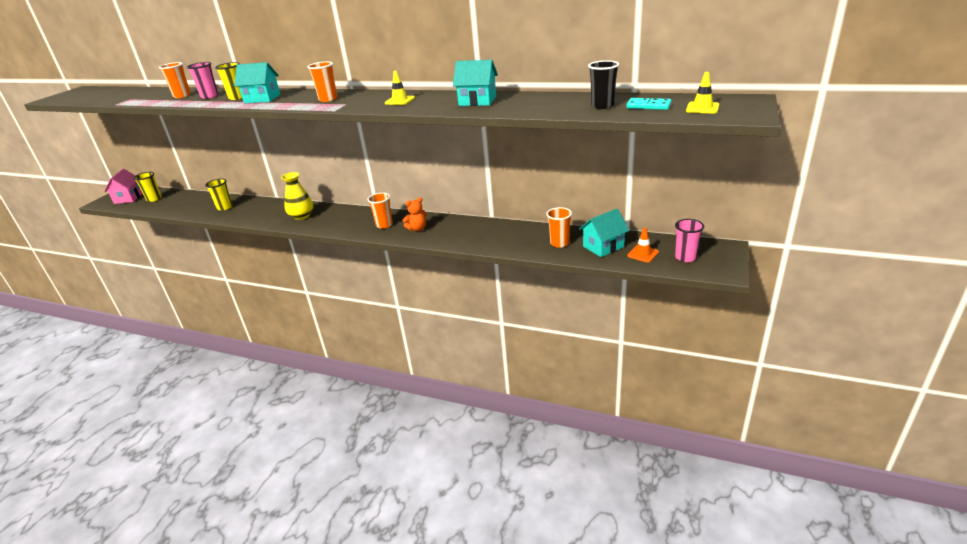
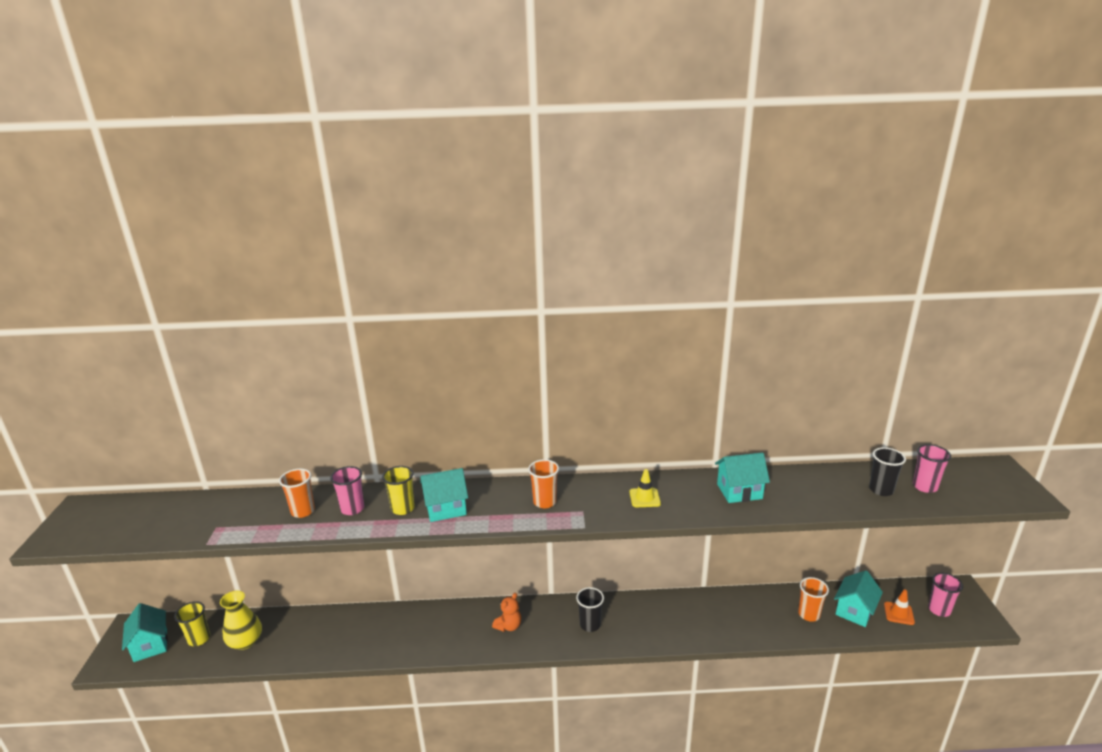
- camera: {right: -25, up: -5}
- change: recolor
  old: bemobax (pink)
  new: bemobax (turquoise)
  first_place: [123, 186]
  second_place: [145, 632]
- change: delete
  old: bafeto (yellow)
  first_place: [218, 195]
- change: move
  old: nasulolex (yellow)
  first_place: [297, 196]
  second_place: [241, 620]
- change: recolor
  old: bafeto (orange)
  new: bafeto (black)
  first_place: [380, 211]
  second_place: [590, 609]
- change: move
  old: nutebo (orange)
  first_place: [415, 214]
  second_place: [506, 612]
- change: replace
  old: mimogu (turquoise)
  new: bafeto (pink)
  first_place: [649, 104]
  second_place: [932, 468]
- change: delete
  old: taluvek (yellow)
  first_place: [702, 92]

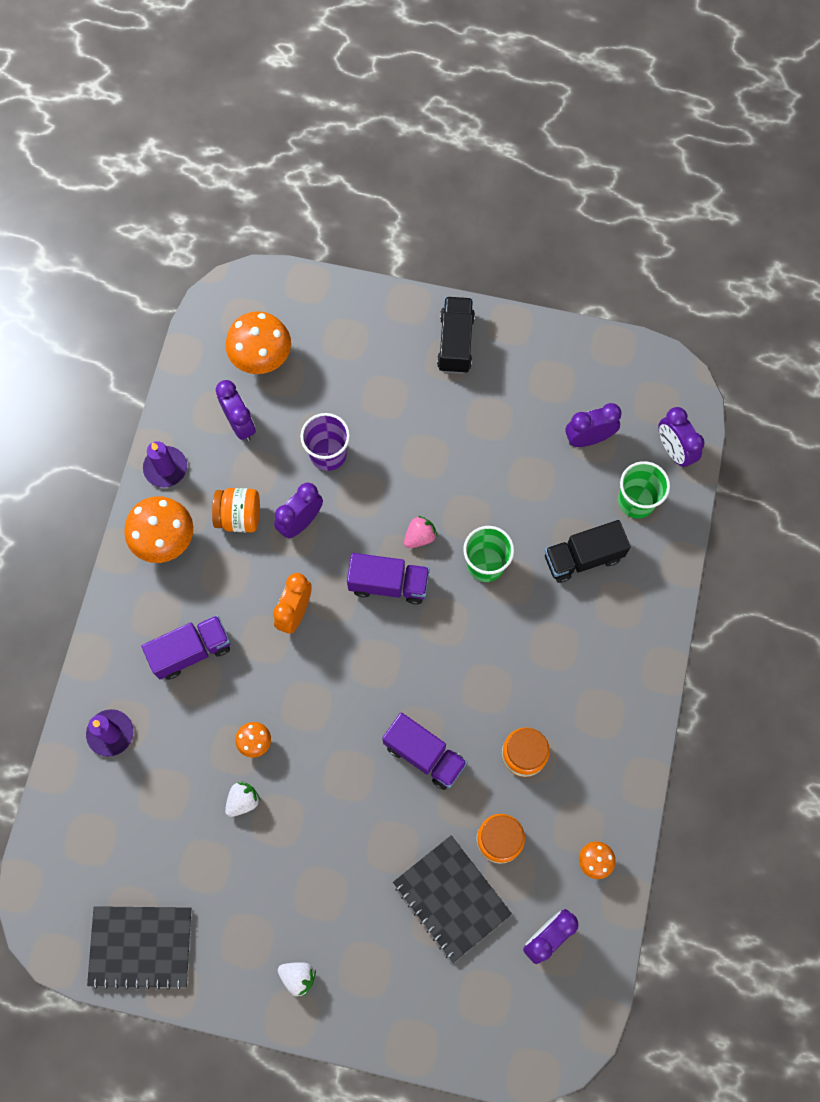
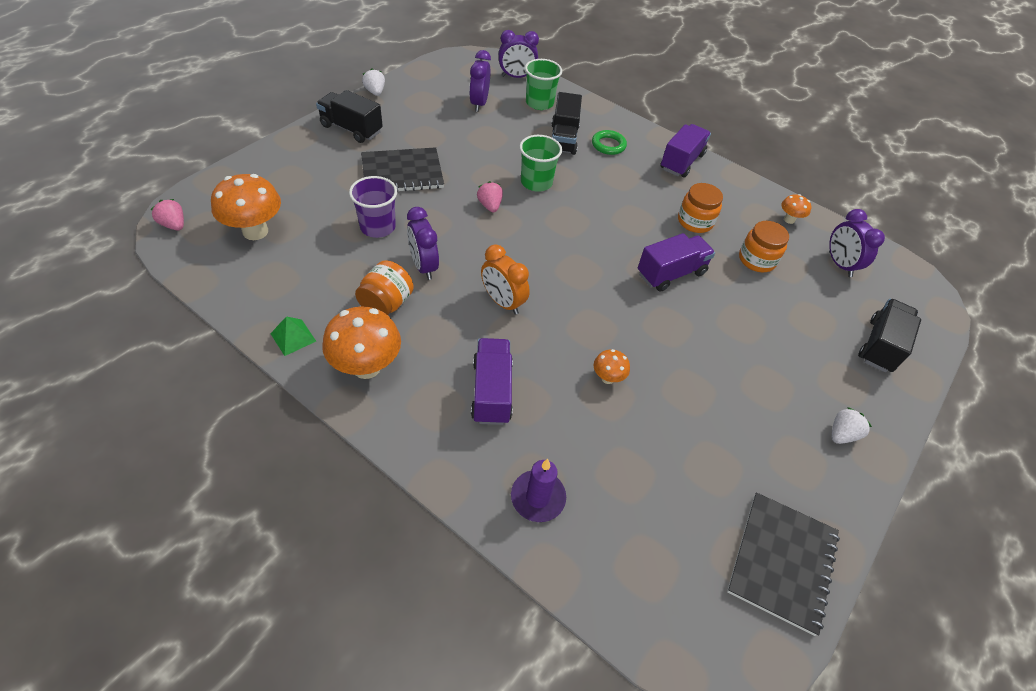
- camera: {right: -70, up: -20}
- change: replace
  old: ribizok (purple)
  new: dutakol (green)
  first_place: [165, 464]
  second_place: [293, 336]
- change: delete
  old: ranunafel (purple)
  first_place: [236, 410]
- change: move
  old: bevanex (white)
  first_place: [242, 799]
  second_place: [373, 82]
- change: move
  old: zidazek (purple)
  first_place: [388, 579]
  second_place: [685, 151]
- change: move
  old: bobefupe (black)
  first_place: [452, 899]
  second_place: [402, 169]
- change: insert
  new: bevanex (pink)
  second_place: [167, 214]
- change: insert
  new: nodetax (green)
  second_place: [609, 142]
- change: insert
  new: zidazek (black)
  second_place: [889, 335]

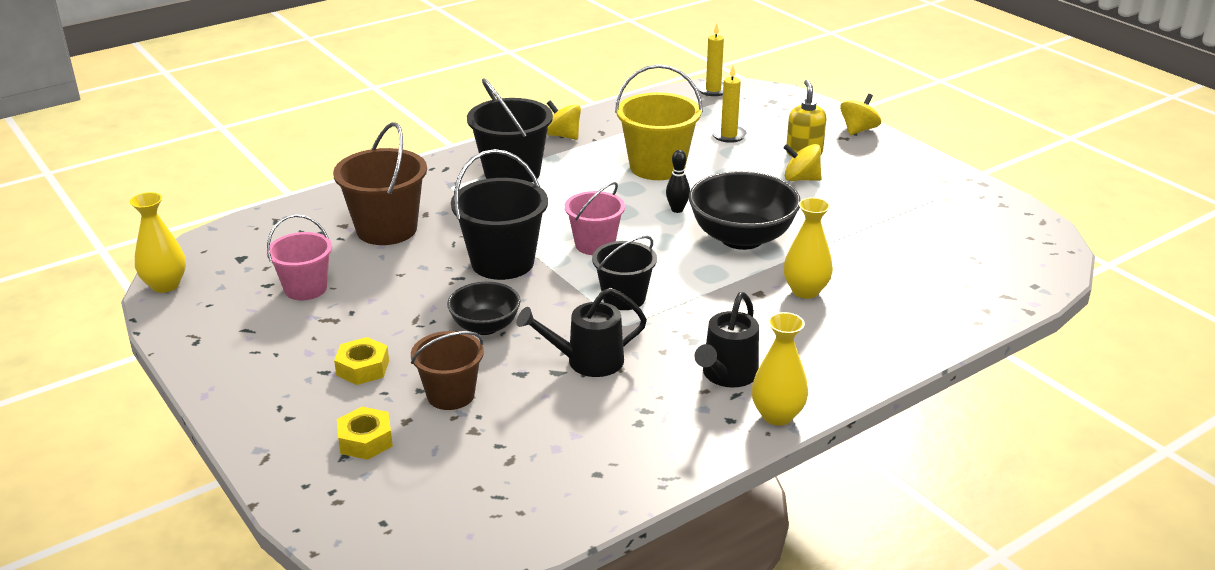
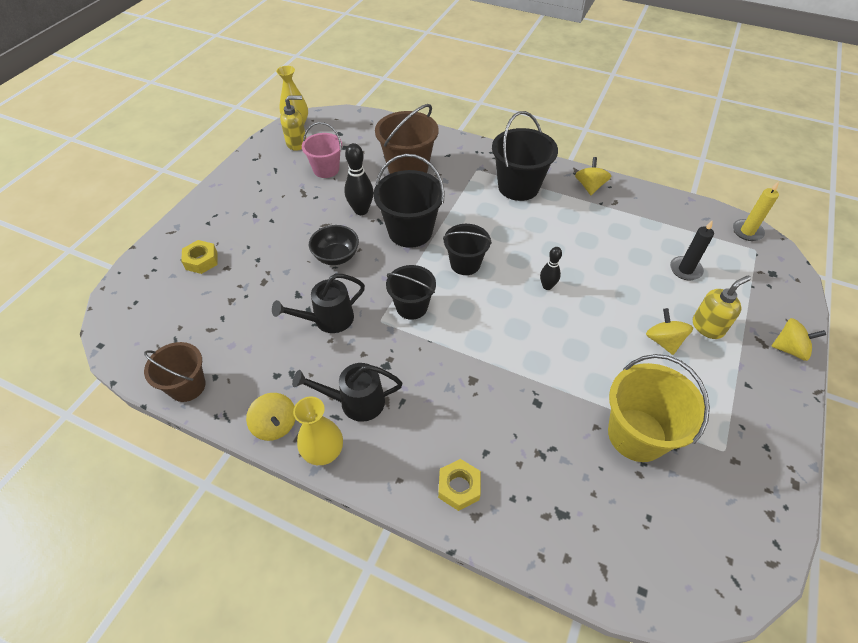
- camera: {right: 60, up: 20}
- change: move
  old: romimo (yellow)
  first_place: [361, 361]
  second_place: [459, 485]
- change: move
  old: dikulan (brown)
  first_place: [447, 370]
  second_place: [174, 372]
- change: rotate
  old: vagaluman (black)
  first_place: [582, 332]
  second_place: [318, 303]
  degrees: -75
- change: recolor
  old: dikulan (pink)
  new: dikulan (black)
  first_place: [595, 218]
  second_place: [467, 249]
- change: move
  old: dikulan (yellow)
  first_place: [659, 122]
  second_place: [659, 408]
- change: delete
  old: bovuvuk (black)
  first_place: [745, 210]
- change: recolor
  old: ribizok (yellow)
  new: ribizok (black)
  first_place: [729, 104]
  second_place: [692, 250]
- change: delete
  old: nasulolex (yellow)
  first_place: [808, 248]
- change: insert
  new: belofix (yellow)
  second_place: [271, 417]
- change: insert
  new: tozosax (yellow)
  second_place: [293, 123]
- change: insert
  new: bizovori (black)
  second_place: [359, 179]

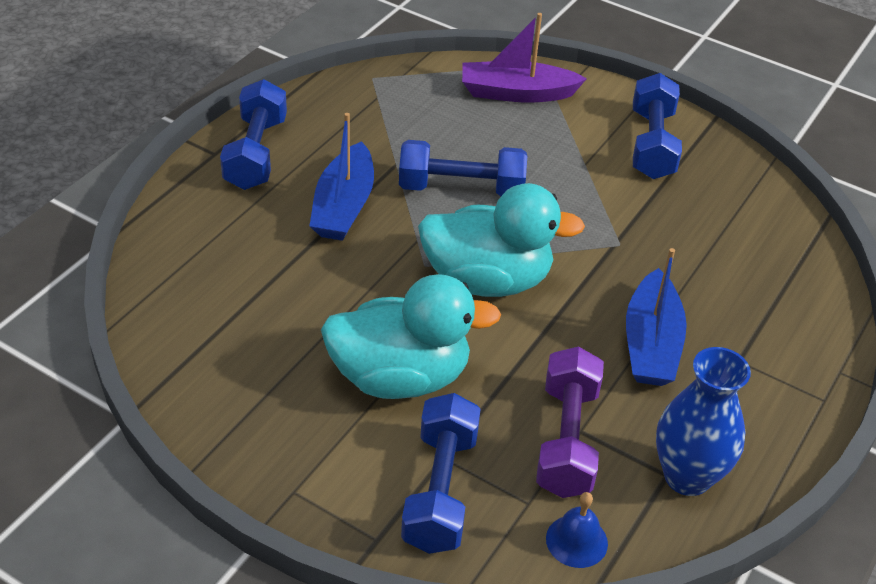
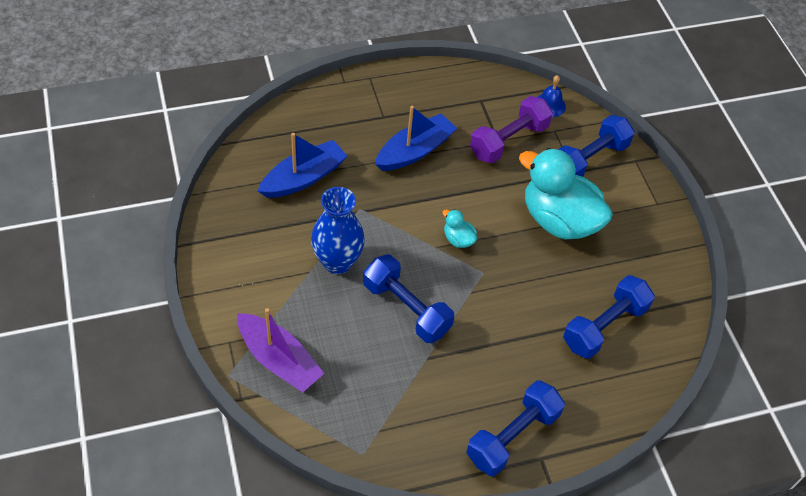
- camera: {right: -140, up: 10}
- change: move
  old: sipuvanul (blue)
  first_place: [342, 177]
  second_place: [303, 165]
- change: resize
  old: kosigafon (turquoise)
  first_place: [501, 240]
  second_place: [460, 228]
  factor: 0.41
- change: move
  old: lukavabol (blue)
  first_place: [657, 126]
  second_place: [609, 317]
- change: move
  old: nasulolex (blue)
  first_place: [703, 421]
  second_place: [338, 230]

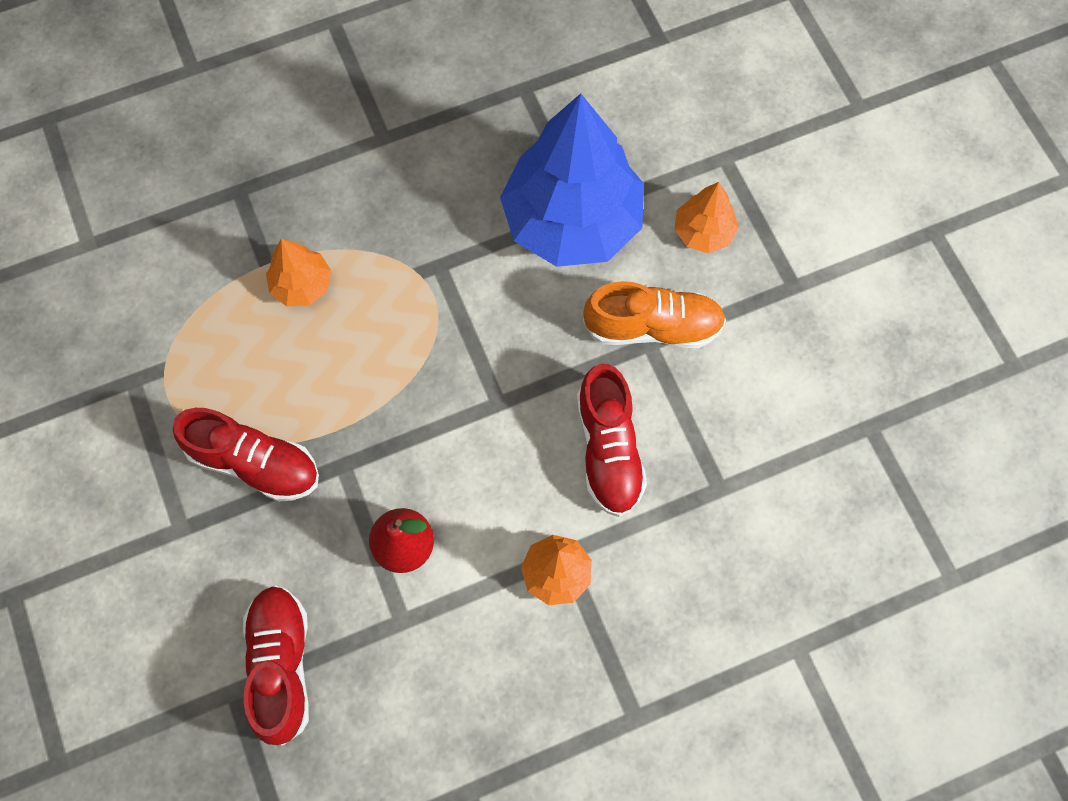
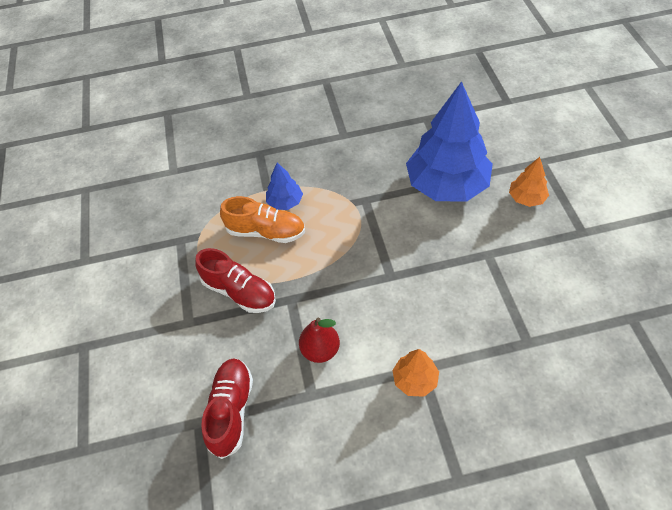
- camera: {right: 15, up: -15}
- change: recolor
  old: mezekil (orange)
  new: mezekil (blue)
  first_place: [298, 272]
  second_place: [284, 186]
- change: delete
  old: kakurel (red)
  first_place: [612, 440]
- change: move
  old: kakurel (orange)
  first_place: [654, 314]
  second_place: [262, 219]

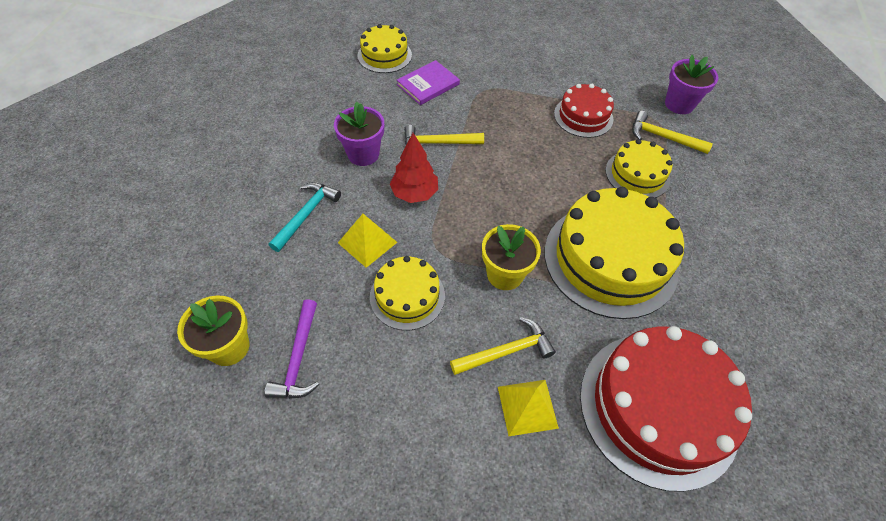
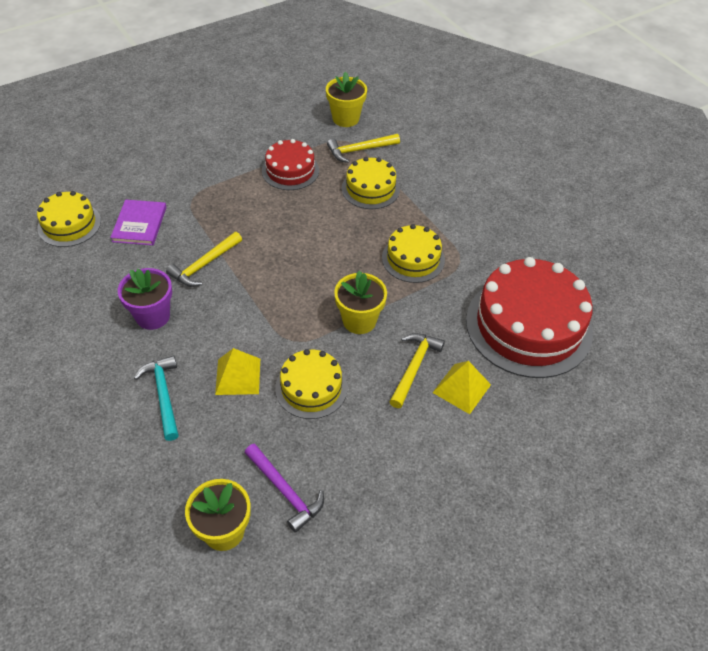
- camera: {right: -45, up: -5}
- change: delete
  old: mezekil (red)
  first_place: [414, 168]
- change: resize
  old: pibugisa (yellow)
  first_place: [614, 253]
  second_place: [413, 253]
  factor: 0.54
- change: recolor
  old: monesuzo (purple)
  new: monesuzo (yellow)
  first_place: [691, 84]
  second_place: [346, 99]

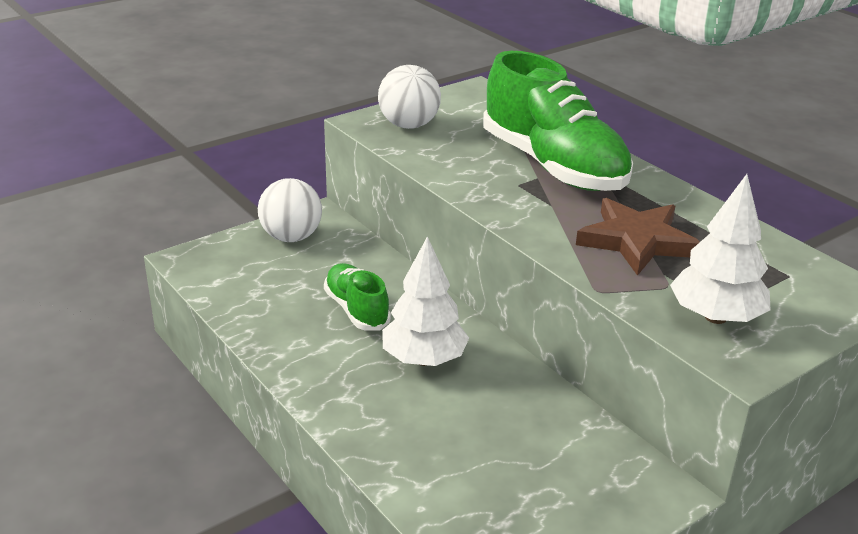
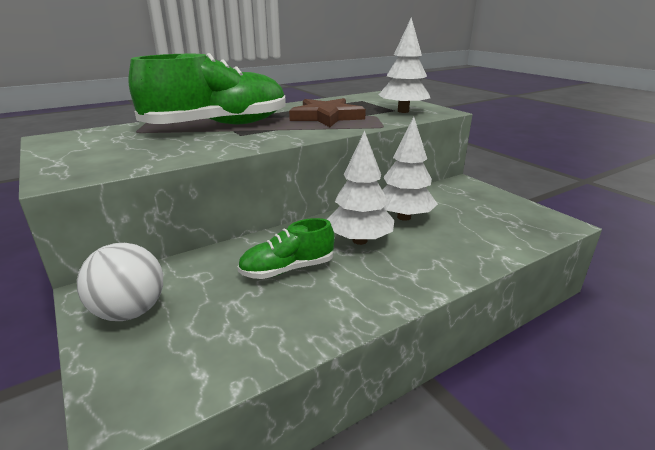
- camera: {right: -85, up: -5}
- change: delete
  old: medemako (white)
  first_place: [409, 97]
- change: insert
  new: mezekil (white)
  second_place: [410, 169]

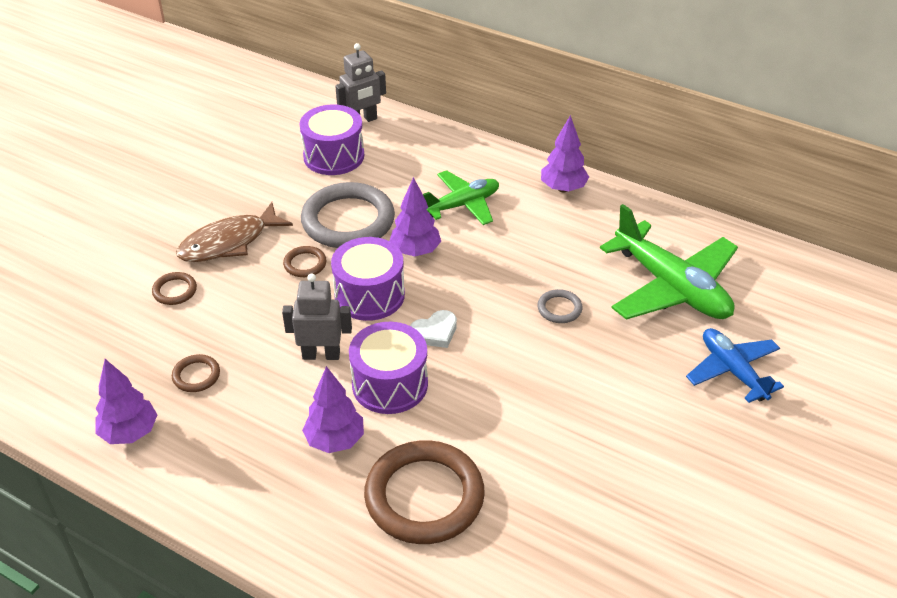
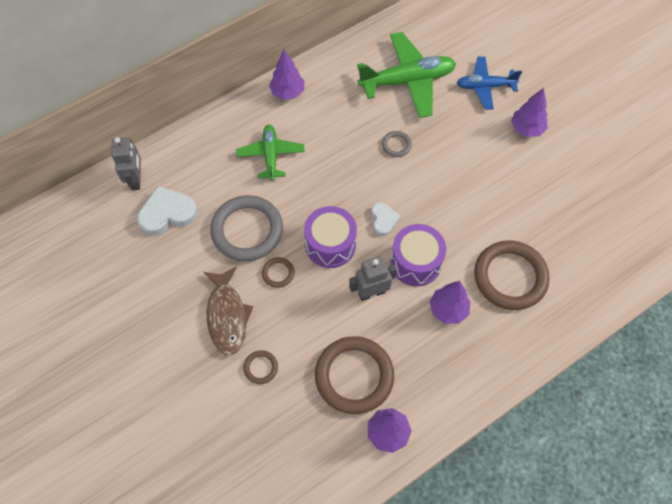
- camera: {right: -65, up: 20}
- change: resize
  old: nodetax (brown)
  first_place: [196, 373]
  second_place: [354, 375]
  factor: 2.27
- change: rotate
  old: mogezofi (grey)
  first_place: [317, 316]
  second_place: [373, 278]
  degrees: 45
- change: replace
  old: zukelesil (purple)
  new: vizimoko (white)
  first_place: [331, 139]
  second_place: [167, 211]
- change: move
  old: mezekil (purple)
  first_place: [415, 216]
  second_place: [529, 112]

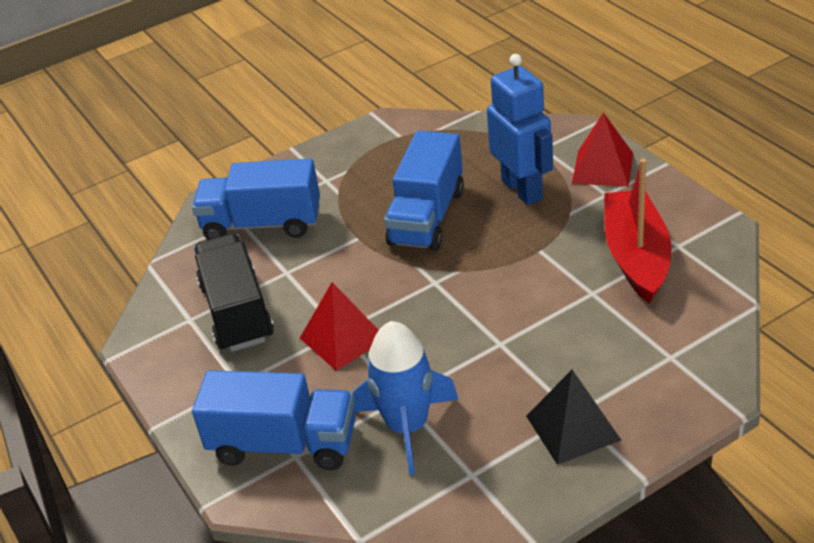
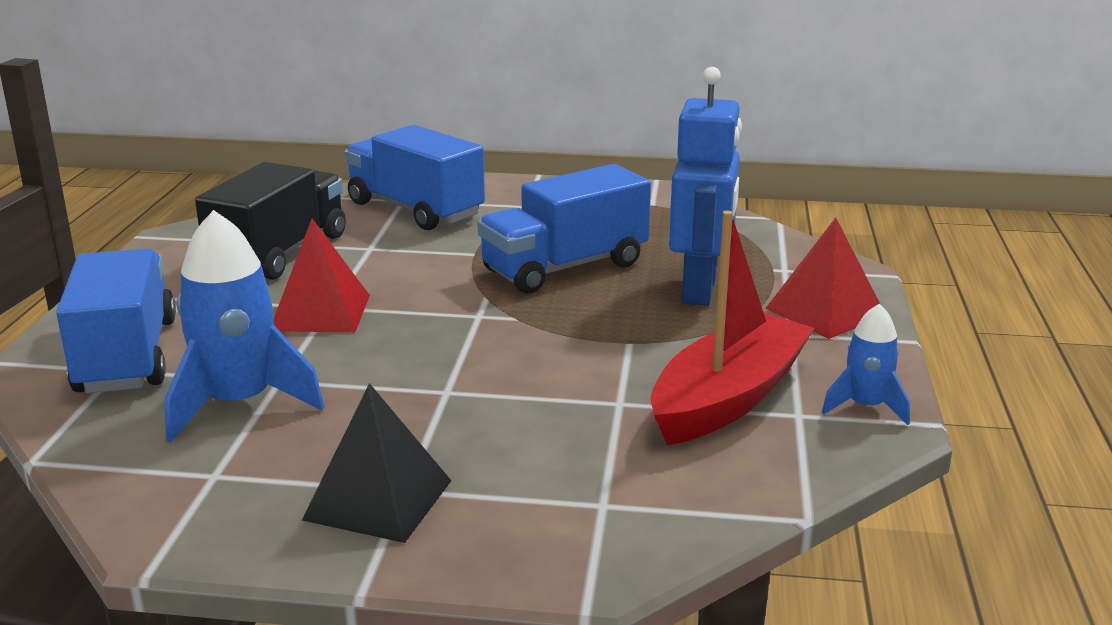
- camera: {right: 35, up: -15}
- change: rotate
  old: zidazek (blue)
  first_place: [273, 420]
  second_place: [116, 320]
  degrees: -150
- change: insert
  new: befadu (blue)
  second_place: [866, 364]

